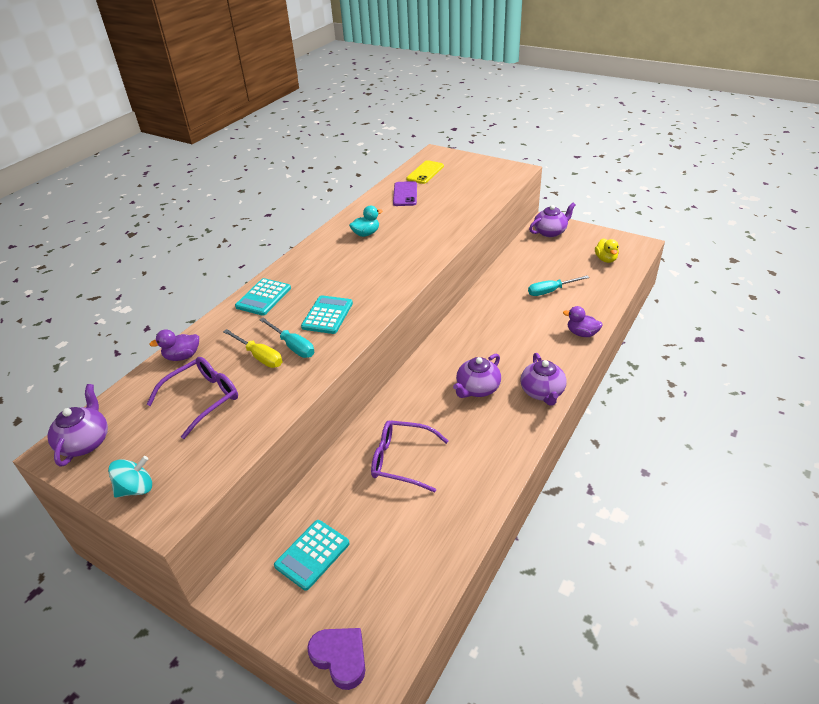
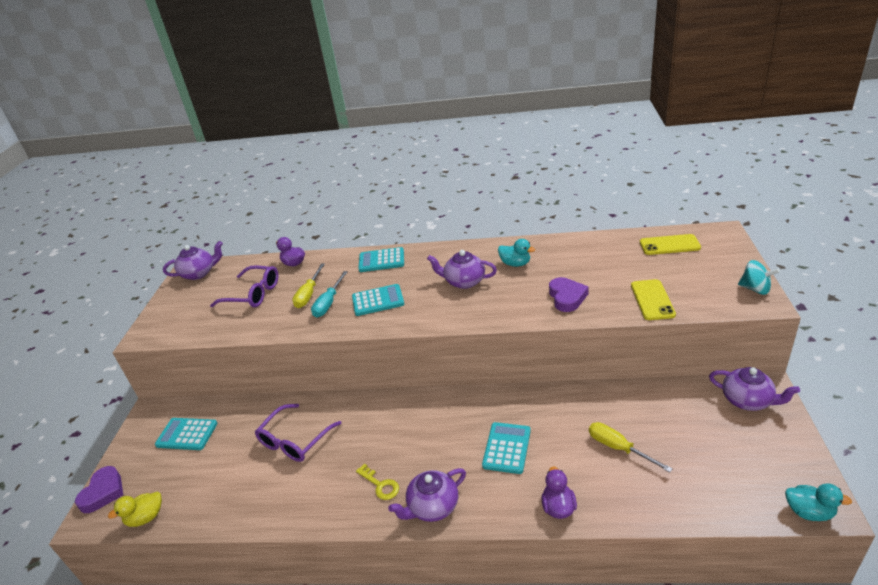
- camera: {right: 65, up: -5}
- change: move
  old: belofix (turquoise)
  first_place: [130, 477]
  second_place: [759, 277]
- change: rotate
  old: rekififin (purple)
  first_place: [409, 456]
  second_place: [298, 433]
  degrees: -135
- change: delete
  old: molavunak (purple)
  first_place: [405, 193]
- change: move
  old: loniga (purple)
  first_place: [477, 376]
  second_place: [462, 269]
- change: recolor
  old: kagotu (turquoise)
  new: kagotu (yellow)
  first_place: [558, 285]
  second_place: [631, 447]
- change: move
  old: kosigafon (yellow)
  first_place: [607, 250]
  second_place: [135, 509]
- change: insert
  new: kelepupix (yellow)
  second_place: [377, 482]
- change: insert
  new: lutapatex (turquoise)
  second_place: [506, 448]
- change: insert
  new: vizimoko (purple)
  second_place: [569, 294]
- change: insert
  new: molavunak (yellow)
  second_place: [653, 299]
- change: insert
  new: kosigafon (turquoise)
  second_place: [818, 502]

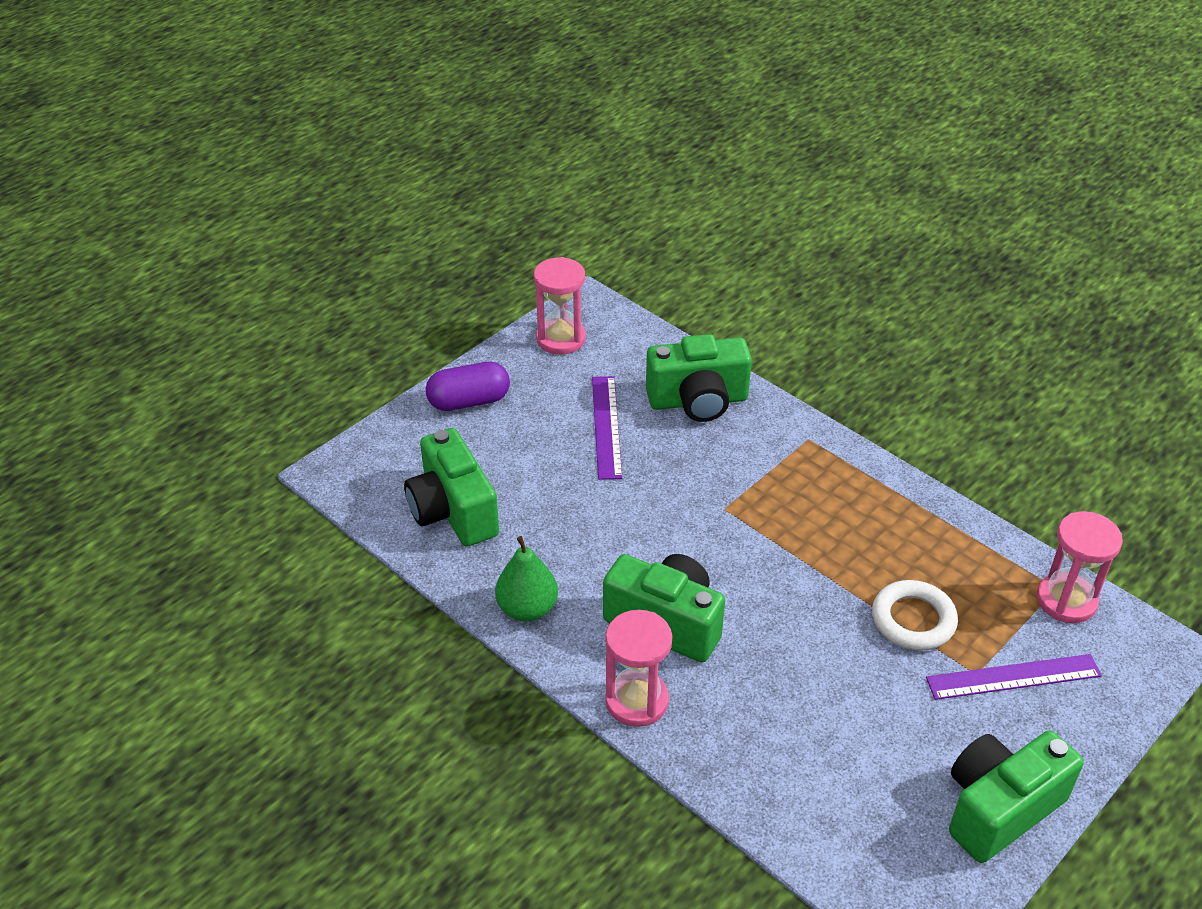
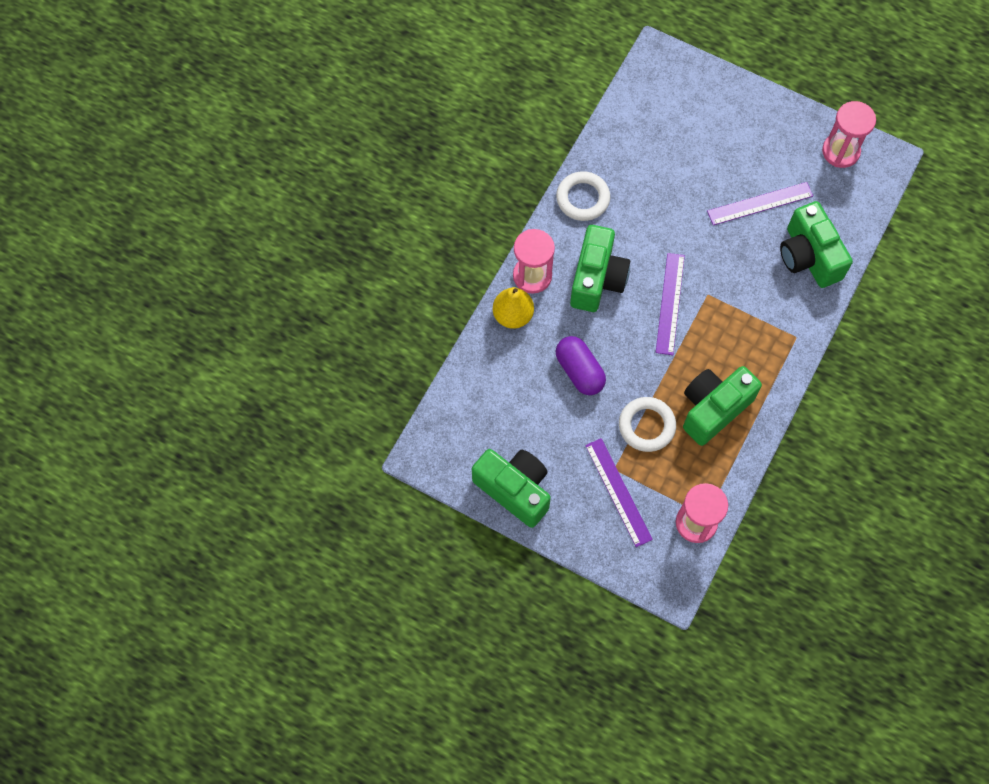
- camera: {right: 75, up: 25}
- change: move
  old: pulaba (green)
  first_place: [451, 487]
  second_place: [722, 406]
- change: move
  old: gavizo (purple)
  first_place: [468, 386]
  second_place: [581, 365]
- change: replace
  old: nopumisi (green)
  new: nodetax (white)
  first_place: [526, 578]
  second_place: [583, 196]
- change: insert
  new: nopumisi (yellow)
  second_place: [513, 308]
- change: insert
  new: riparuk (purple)
  second_place: [670, 304]

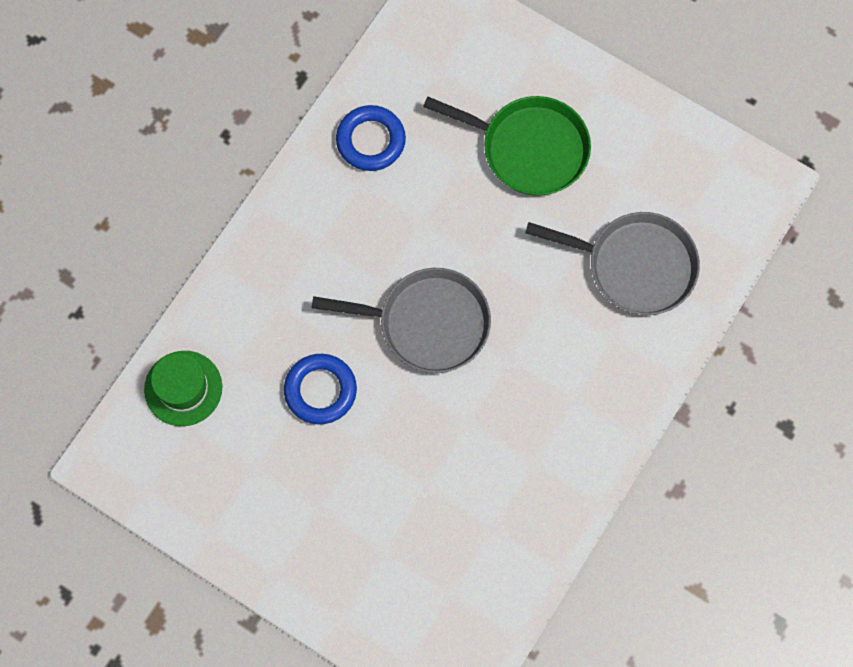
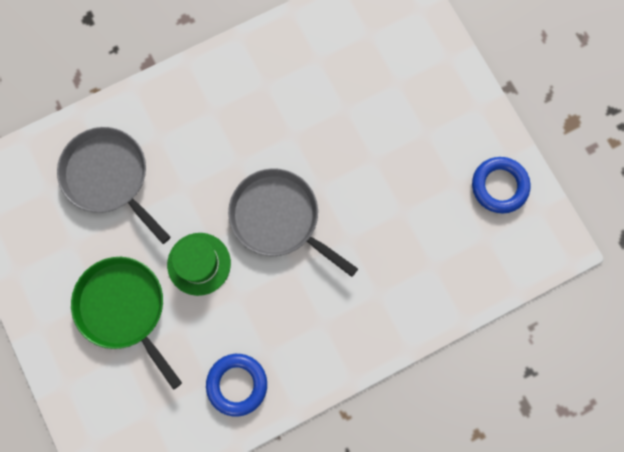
- camera: {right: -150, up: 5}
- change: move
  old: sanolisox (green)
  first_place: [183, 388]
  second_place: [199, 264]
- change: move
  old: nodetax (blue)
  first_place: [320, 389]
  second_place: [501, 185]

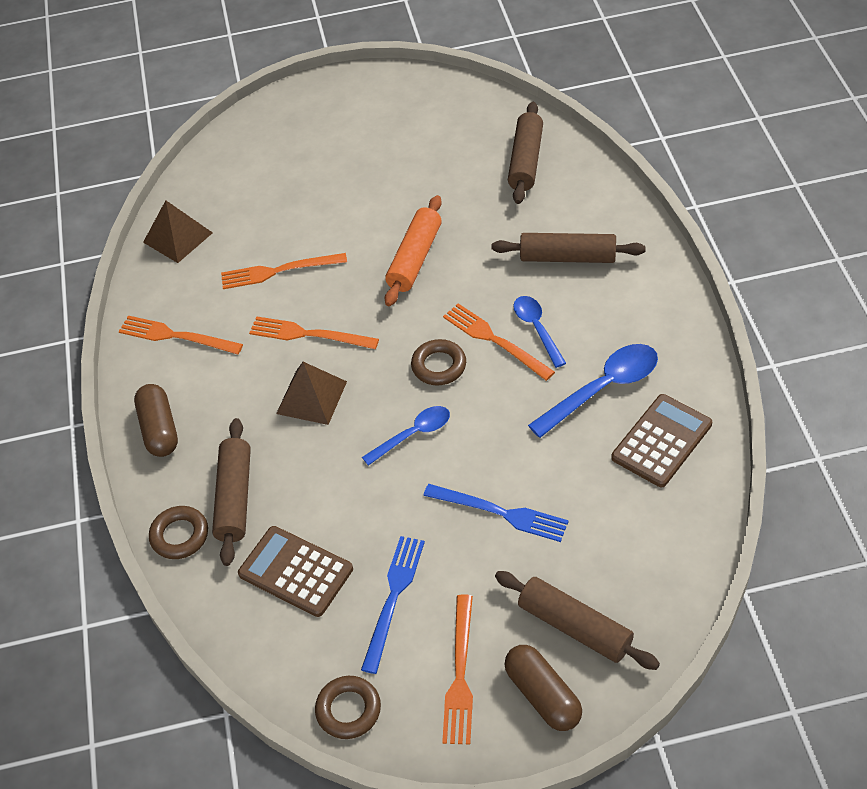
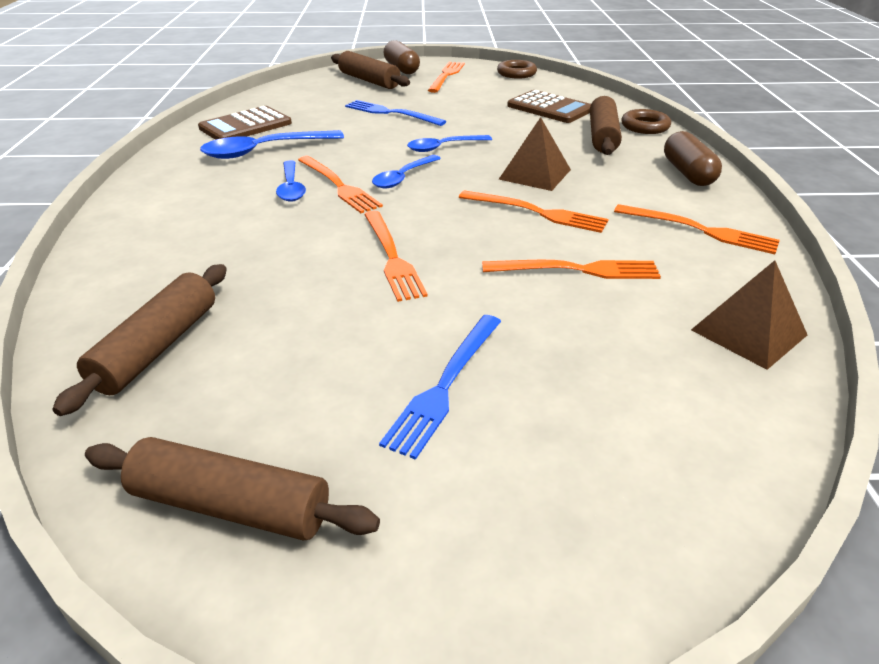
- camera: {right: -175, up: -15}
- change: move
  old: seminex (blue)
  first_place: [393, 605]
  second_place: [440, 387]
- change: replace
  old: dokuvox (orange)
  new: seminex (orange)
  first_place: [413, 250]
  second_place: [396, 256]
- change: replace
  old: nodetax (brown)
  new: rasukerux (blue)
  first_place: [438, 362]
  second_place: [406, 171]
- change: move
  old: dokuvox (brown)
  first_place: [569, 248]
  second_place: [232, 488]

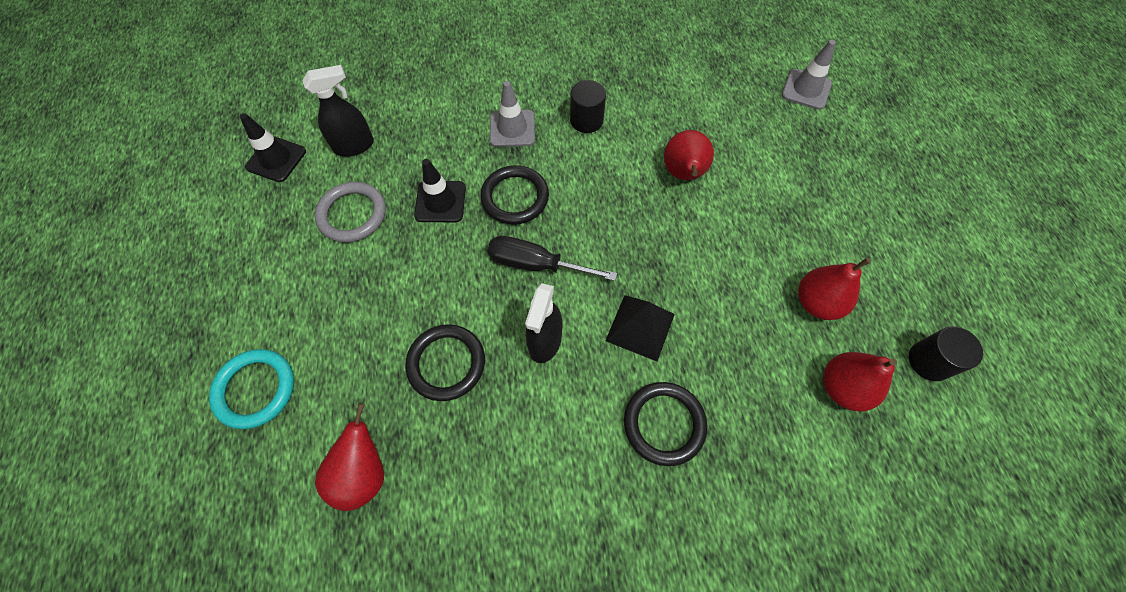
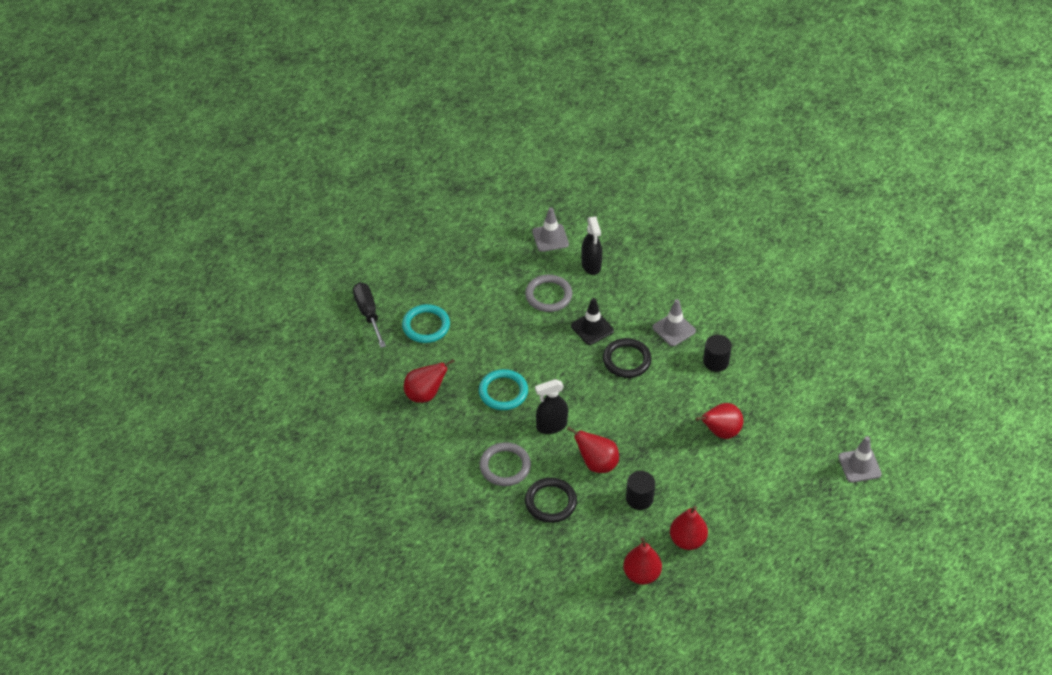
- camera: {right: 55, up: -15}
- change: recolor
  old: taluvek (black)
  new: taluvek (grey)
  first_place: [273, 147]
  second_place: [550, 229]
- change: rotate
  old: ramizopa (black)
  first_place: [338, 111]
  second_place: [591, 245]
  degrees: 45
- change: recolor
  old: nodetax (black)
  new: nodetax (turquoise)
  first_place: [445, 362]
  second_place: [503, 389]
- change: move
  old: kagotu (black)
  first_place: [552, 258]
  second_place: [369, 315]
- change: replace
  old: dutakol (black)
  new: nopumisi (red)
  first_place: [640, 328]
  second_place: [593, 449]
- change: move
  old: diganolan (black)
  first_place: [946, 353]
  second_place: [640, 490]
- change: insert
  new: nodetax (grey)
  second_place: [505, 464]

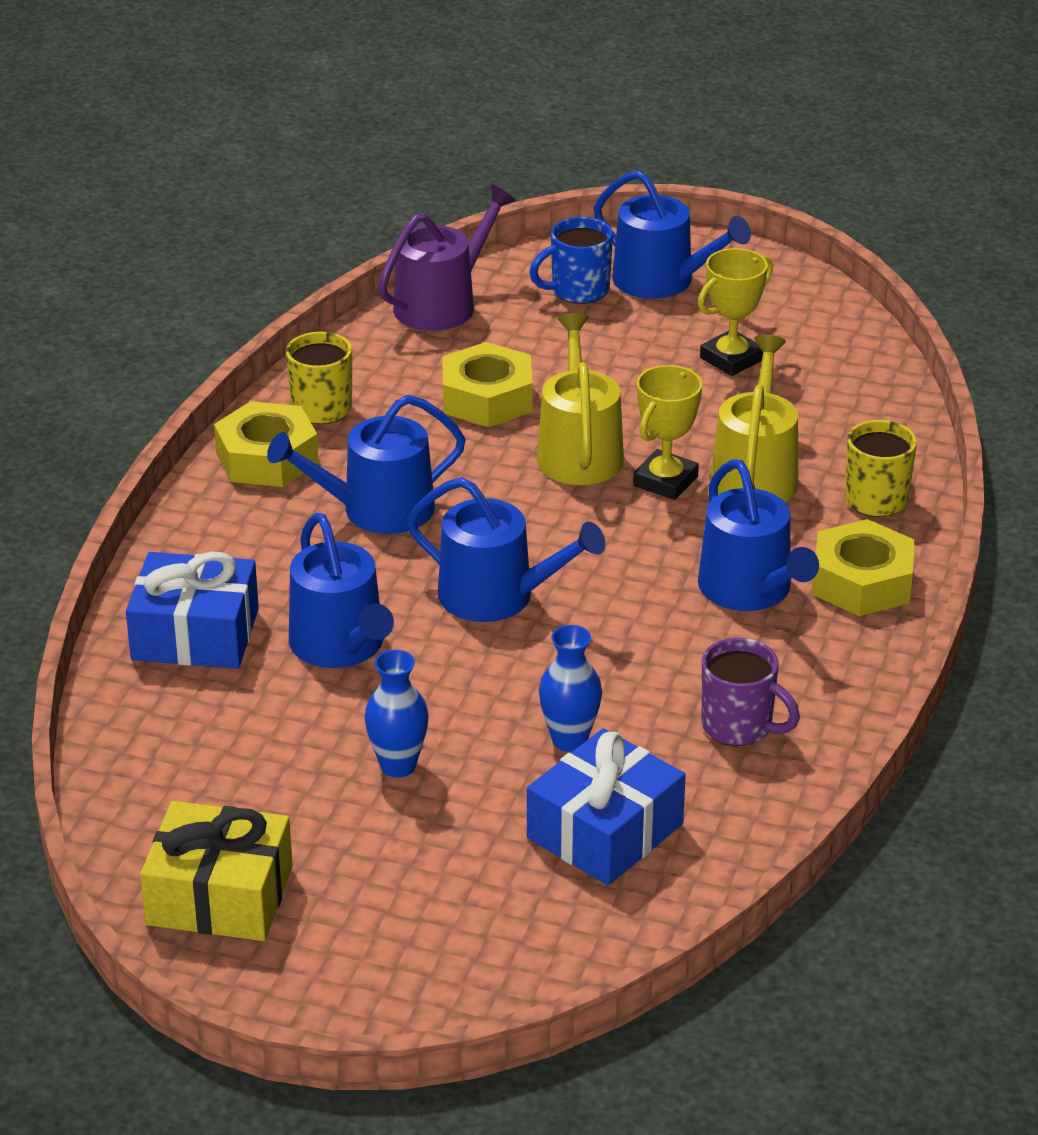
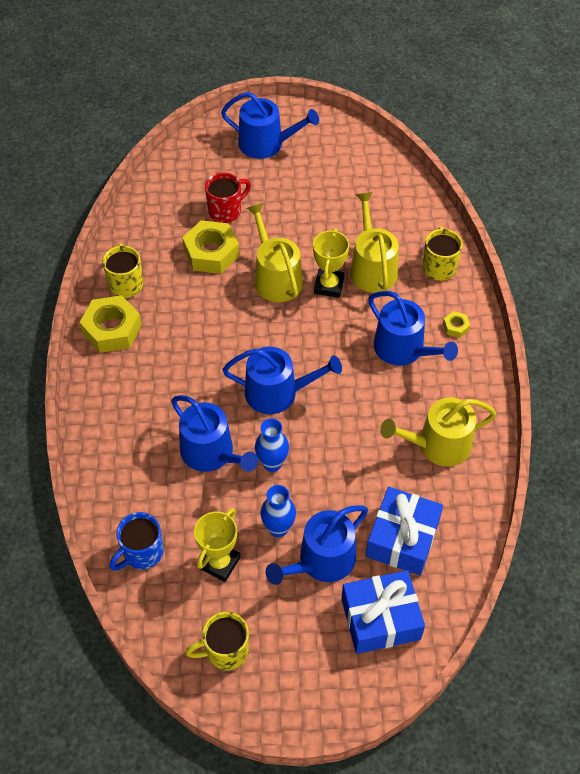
- camera: {right: -20, up: 20}
- change: move
  old: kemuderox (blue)
  first_place: [192, 610]
  second_place: [383, 612]
- change: replace
  old: kemuderox (yellow)
  new: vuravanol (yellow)
  first_place: [216, 871]
  second_place: [217, 641]
- change: move
  old: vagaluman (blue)
  first_place: [366, 464]
  second_place: [317, 545]
- change: delete
  old: vagaluman (purple)
  first_place: [447, 258]
- change: move
  old: vuravanol (blue)
  first_place: [571, 260]
  second_place: [136, 541]
- change: move
  old: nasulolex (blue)
  first_place: [570, 688]
  second_place: [272, 445]
- change: move
  old: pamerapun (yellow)
  first_place: [735, 312]
  second_place: [217, 545]
- change: replace
  old: vuravanol (purple)
  new: vagaluman (yellow)
  first_place: [751, 692]
  second_place: [438, 432]
- change: resize
  old: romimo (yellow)
  first_place: [863, 567]
  second_place: [456, 324]
  factor: 0.46
- change: insert
  new: vuravanol (red)
  second_place: [228, 197]

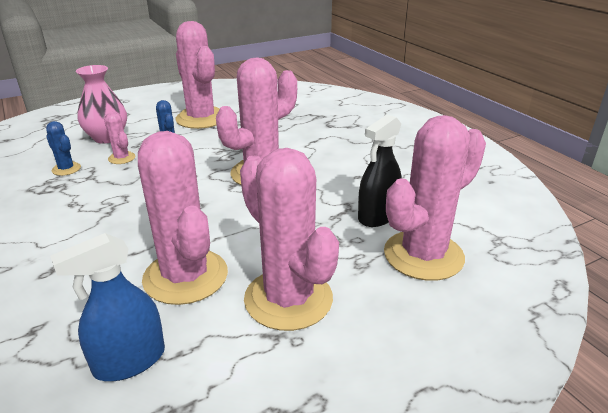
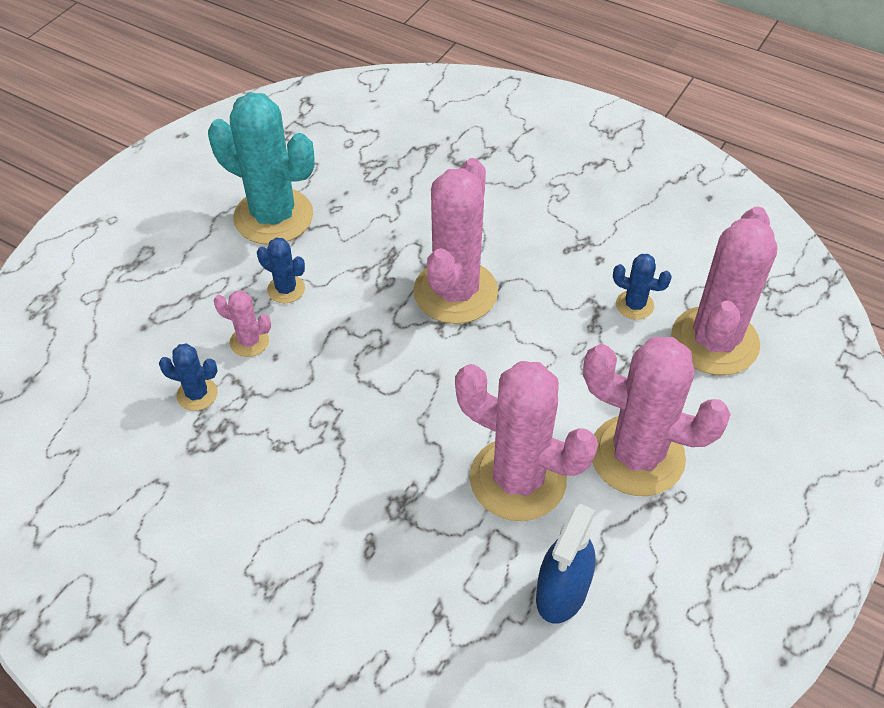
- camera: {right: -30, up: 20}
- change: delete
  old: nasulolex (pink)
  first_place: [101, 104]
- change: recolor
  old: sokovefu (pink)
  new: sokovefu (turquoise)
  first_place: [197, 75]
  second_place: [261, 169]
- change: replace
  old: ramizopa (black)
  new: sokovefu (blue)
  first_place: [380, 170]
  second_place: [642, 287]

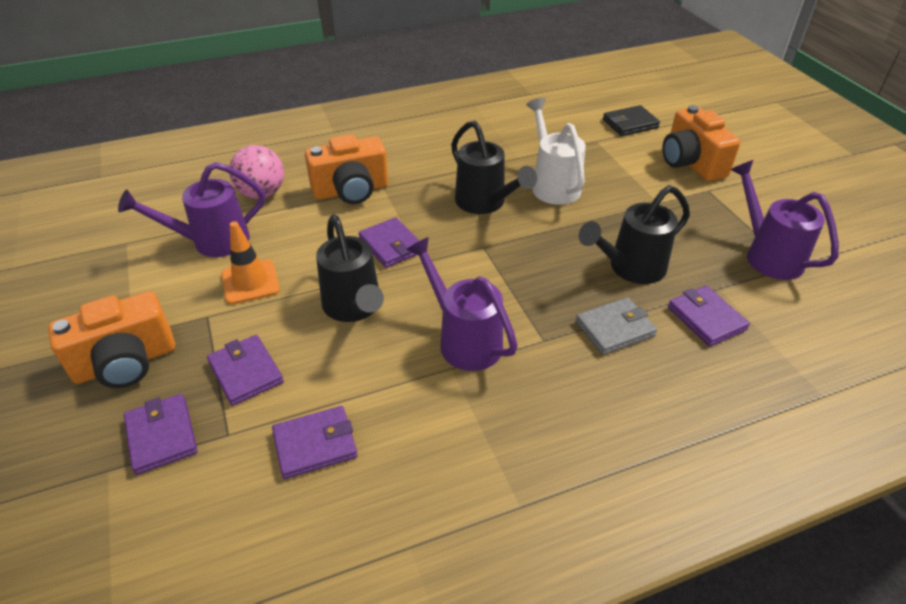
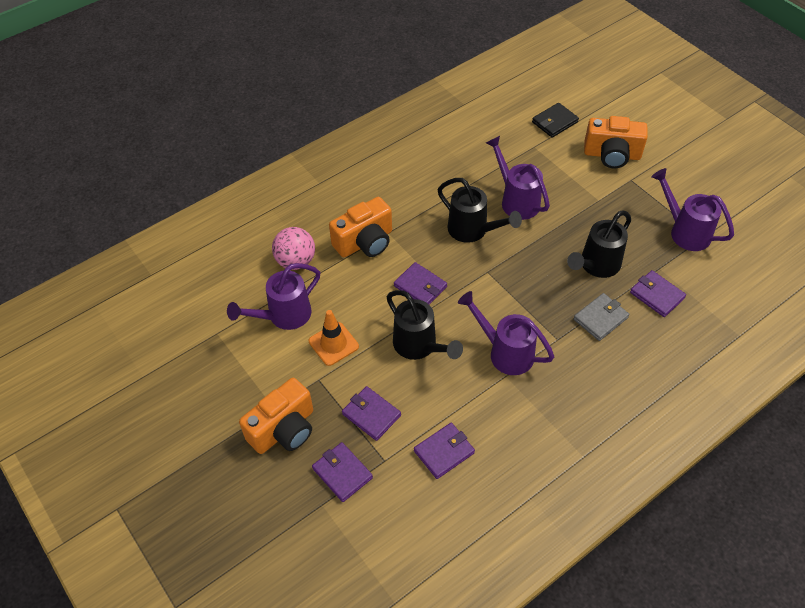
- camera: {right: -15, up: 10}
- change: recolor
  old: vagaluman (white)
  new: vagaluman (purple)
  first_place: [556, 151]
  second_place: [518, 178]
- change: rotate
  old: pulaba (orange)
  first_place: [701, 143]
  second_place: [616, 142]
  degrees: -45

